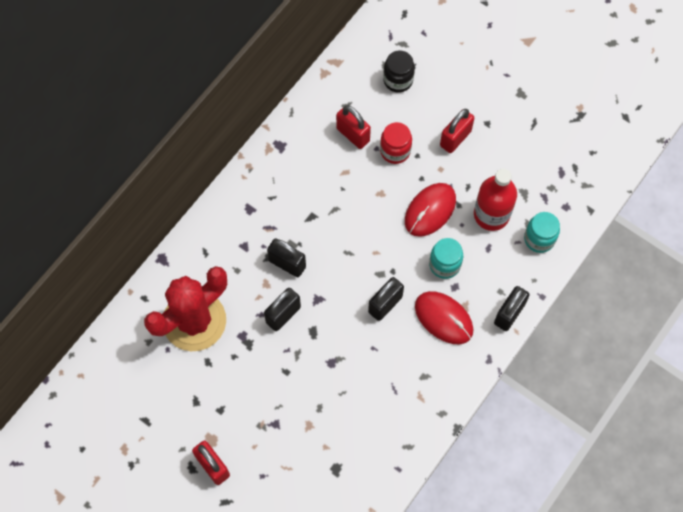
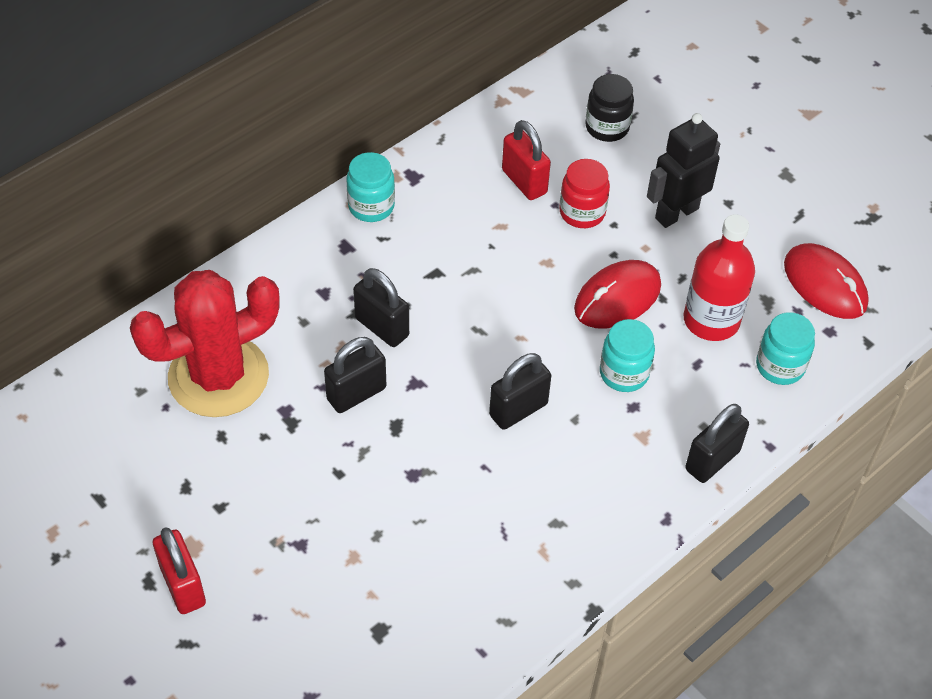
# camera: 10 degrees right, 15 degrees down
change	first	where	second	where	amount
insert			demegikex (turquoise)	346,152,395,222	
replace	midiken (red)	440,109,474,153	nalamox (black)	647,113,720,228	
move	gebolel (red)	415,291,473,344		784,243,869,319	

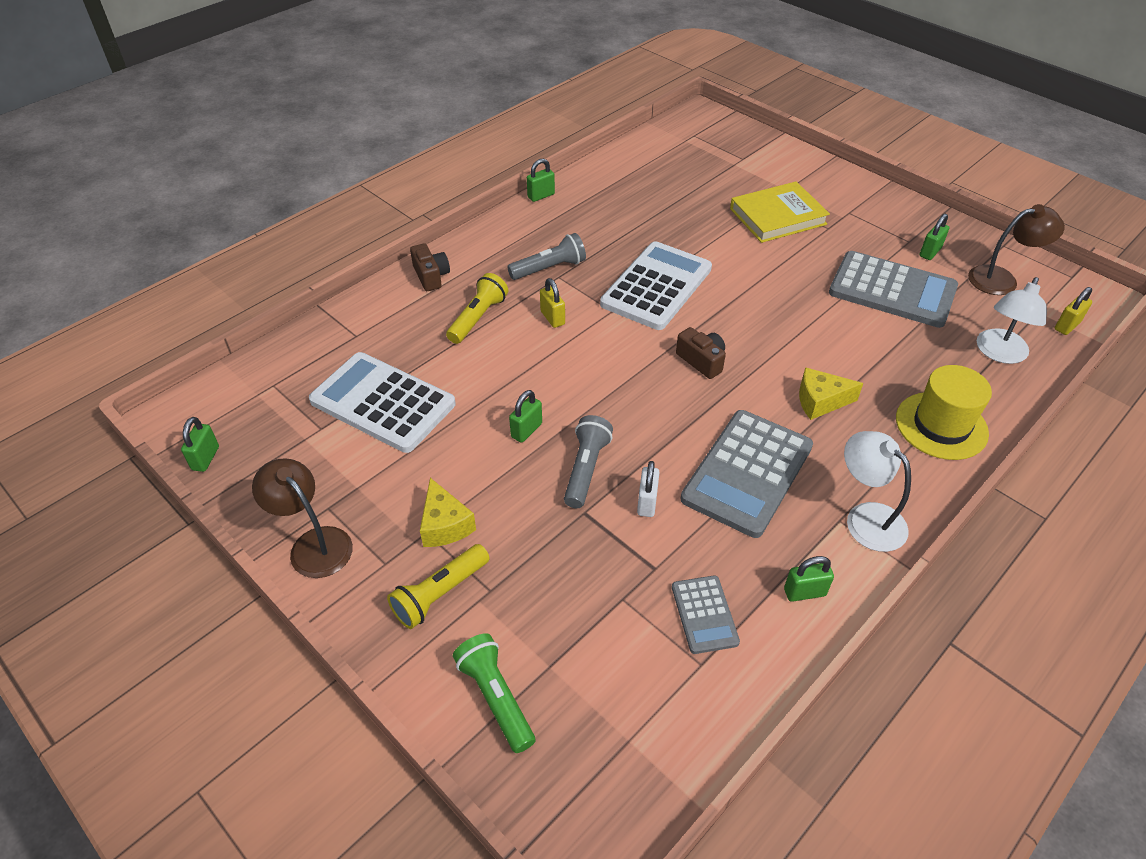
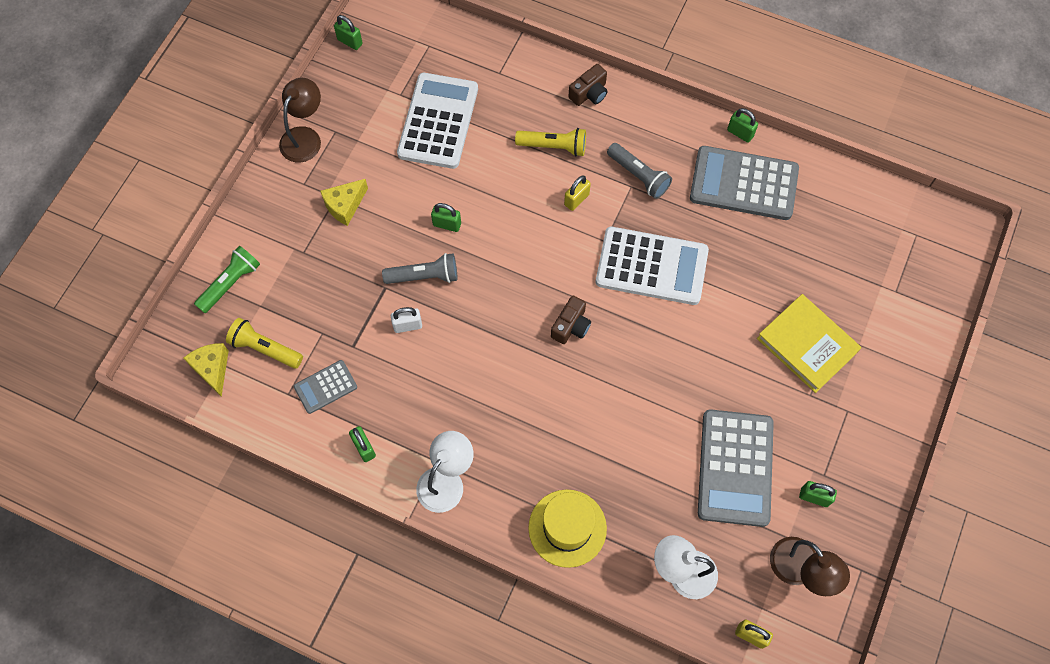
# camera: 70 degrees right, 20 degrees up
change	first	where	second	where	amount
move	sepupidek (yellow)	799,367,864,420		184,343,229,397	
move	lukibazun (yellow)	387,544,489,629		226,318,303,369	
rotate	midiken (green)	181,417,219,472		334,15,363,50	45 degrees clockwise
move	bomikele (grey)	681,410,813,538		690,146,799,220	

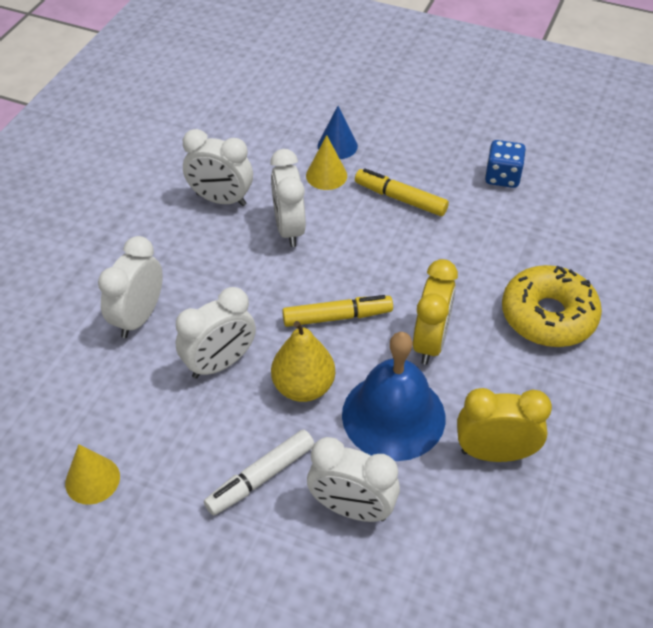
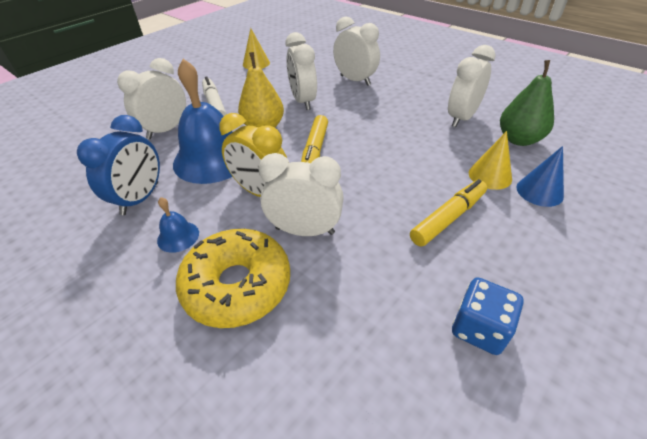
# camera: 110 degrees right, 5 degrees down
change	first	where	second	where	amount
recolor	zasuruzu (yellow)	457,388,552,462	zasuruzu (blue)	77,115,160,215	
insert			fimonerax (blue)	157,197,199,253	
move	zasuruzu (white)	270,149,306,247		258,153,344,236	
insert			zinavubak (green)	500,60,554,146	

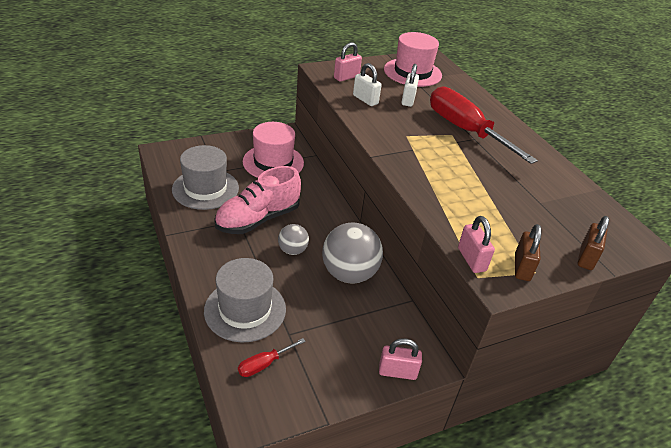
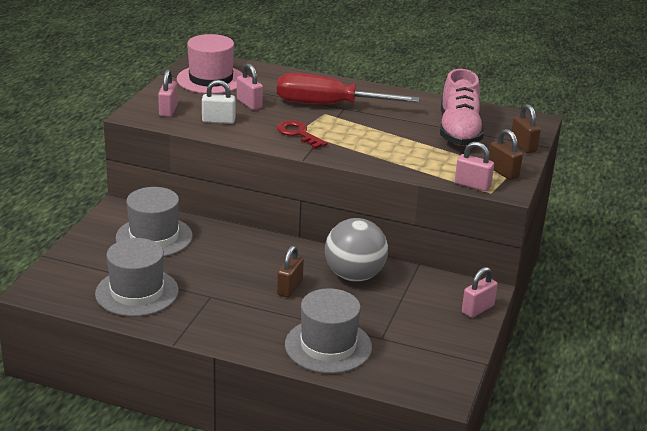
# camera: 45 degrees left, 10 degrees down
change	first	where	second	where	amount
recolor	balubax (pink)	243,122,304,178	balubax (grey)	116,187,193,257	
recolor	midiken (white)	401,64,419,107	midiken (pink)	237,63,263,110	
insert			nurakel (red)	277,120,328,149	
replace	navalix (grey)	278,224,309,255	midiken (brown)	277,245,304,298	
move	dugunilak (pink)	214,166,301,234		440,69,484,146	
delete	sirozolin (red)	238,338,306,377			

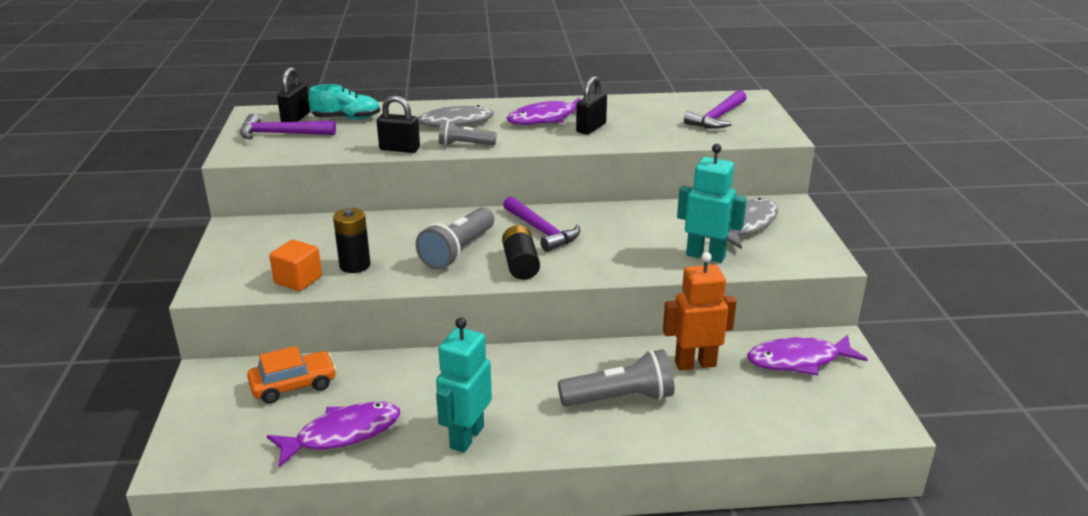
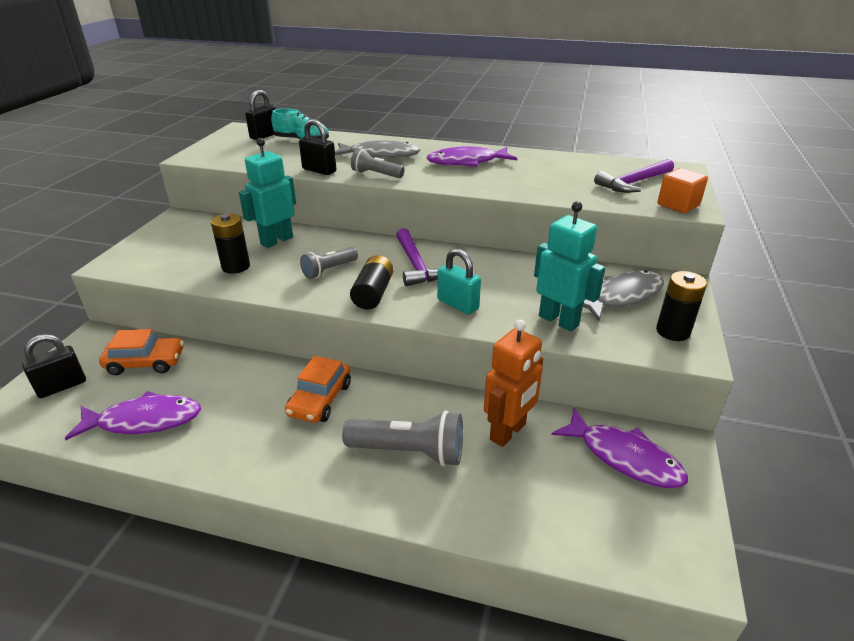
# camera: 20 degrees right, 5 degrees up
change	first	where	second	where	amount
move	midiken (black)	576,76,607,135		22,334,86,398	
move	nalamox (turquoise)	436,317,492,453		239,138,296,248	
insert			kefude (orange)	285,356,351,423	
resize	lukibazun (grey)	416,207,494,270		300,247,358,279	x0.62
insert			midiken (turquoise)	437,249,481,315	
rotate	nalamox (orange)	663,252,737,370		484,320,543,447	120 degrees clockwise
rotate	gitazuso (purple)	747,335,868,376		552,408,688,488	150 degrees counterclockwise
insert			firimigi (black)	656,271,707,341	
move	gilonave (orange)	269,239,322,291		657,168,708,213	
delete	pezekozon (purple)	240,114,336,139			

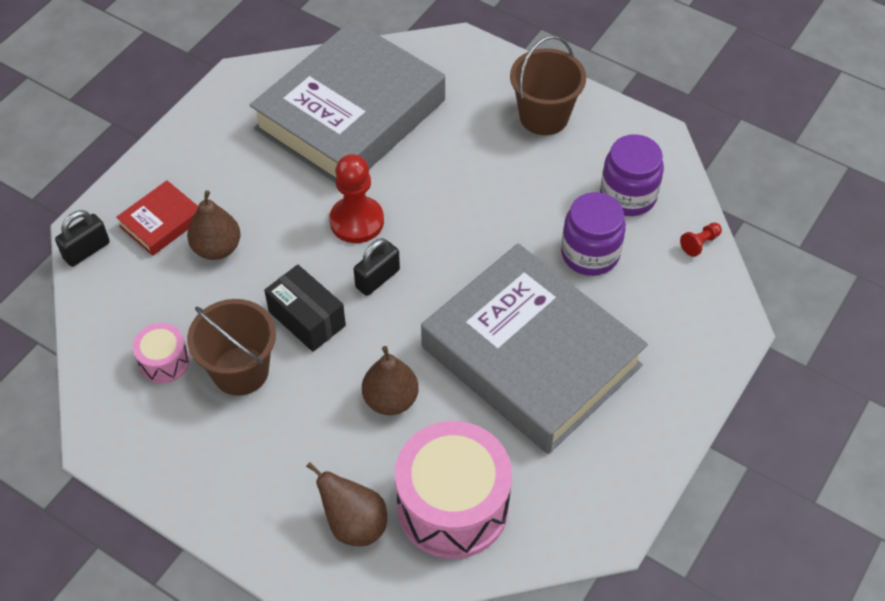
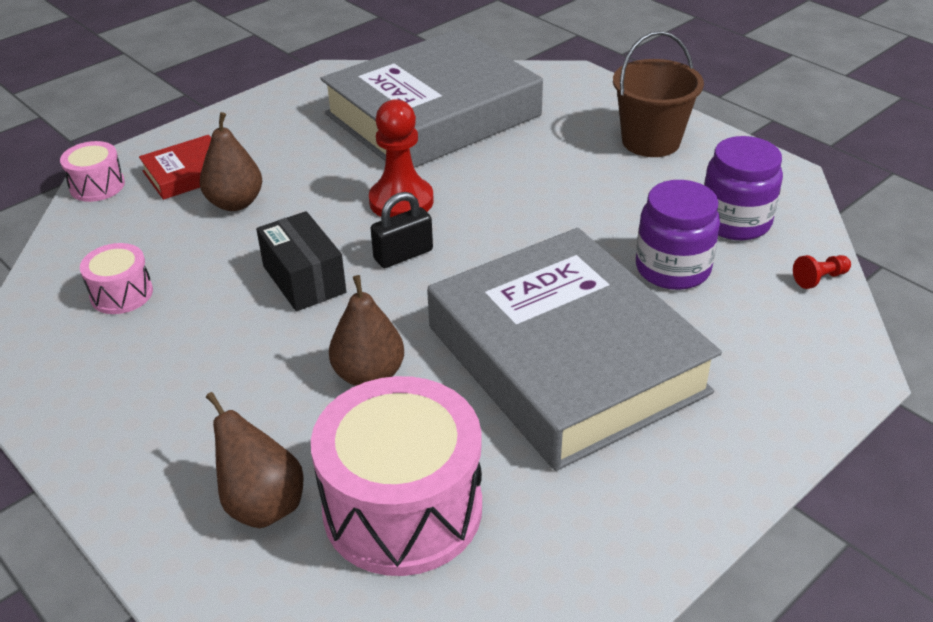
# camera: 15 degrees right, 15 degrees down
change	first	where	second	where	amount
replace	midiken (black)	55,210,110,267	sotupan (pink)	60,141,125,202	
delete	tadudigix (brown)	187,299,276,396			

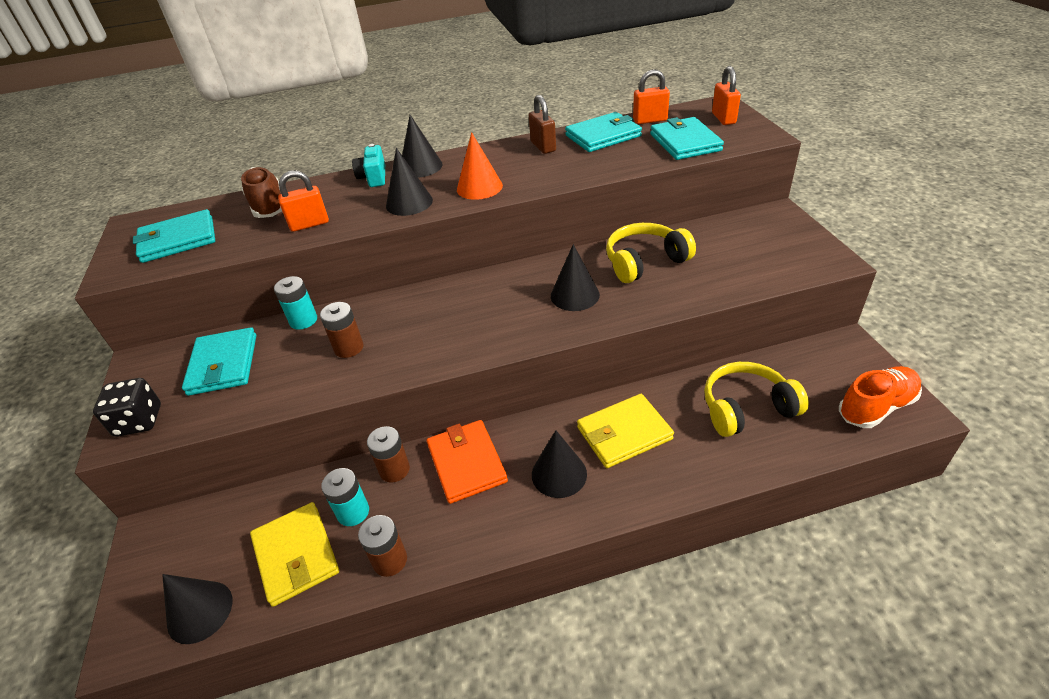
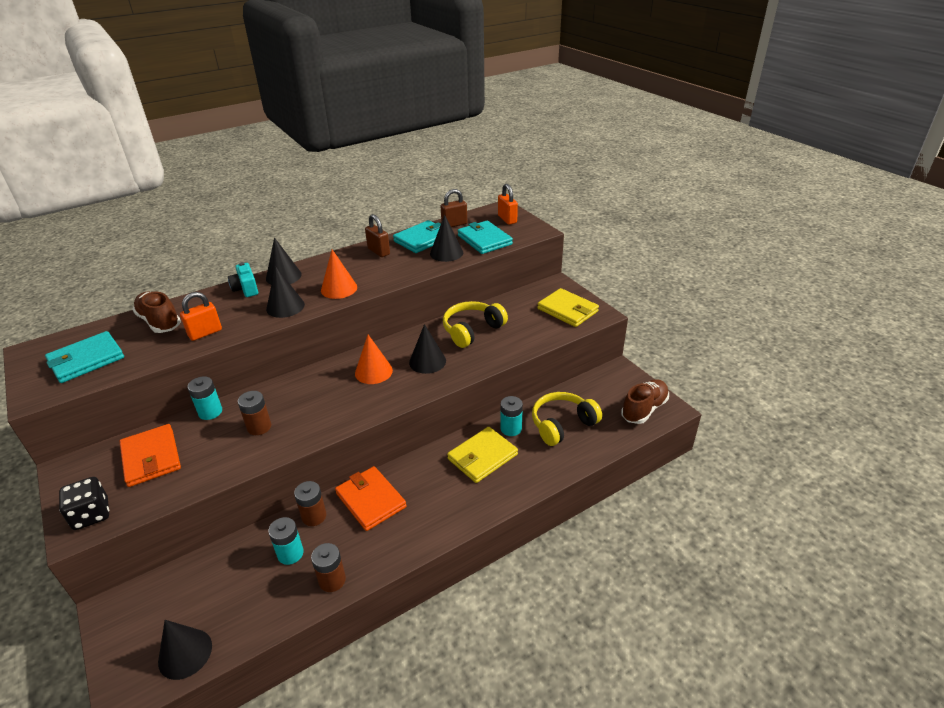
# camera: 20 degrees left, 5 degrees down
change	first	where	second	where	amount
recolor	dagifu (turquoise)	182,327,256,396	dagifu (orange)	120,424,181,487	
insert			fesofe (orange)	355,335,393,384	
move	fesofe (black)	532,430,587,498		430,215,463,262	
recolor	midiken (orange)	633,69,670,124	midiken (brown)	441,189,467,227	
insert			firimigi (turquoise)	500,396,523,436	
move	dagifu (yellow)	250,502,339,607		537,288,599,327	
recolor	dugunilak (orange)	839,366,922,428	dugunilak (brown)	621,379,669,424	

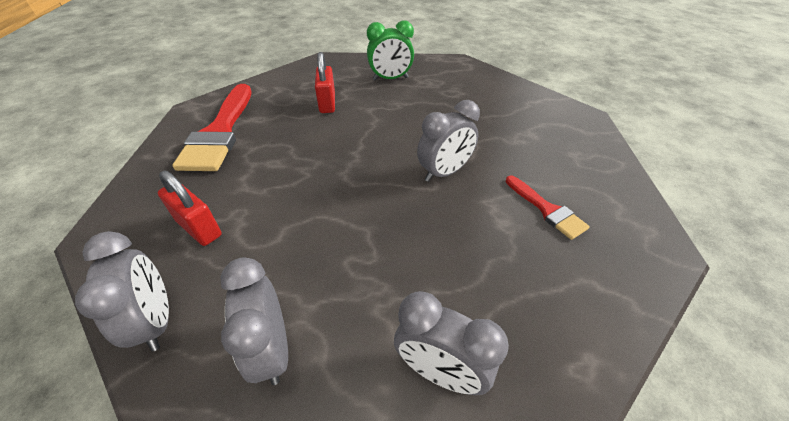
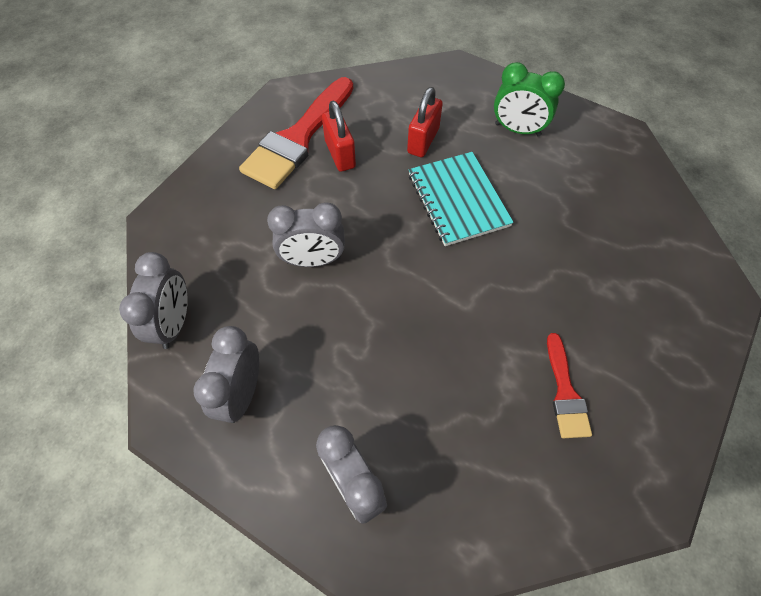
# camera: 30 degrees right, 15 degrees up
change	first	where	second	where	amount
move	zasuruzu (grey)	417,100,480,182		267,203,345,267	
move	midiken (red)	158,171,222,246		322,101,356,172	
insert			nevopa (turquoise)	409,152,514,246	

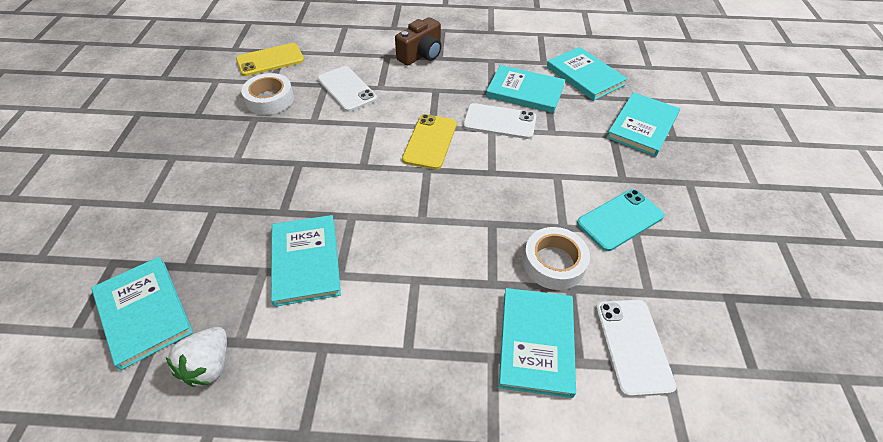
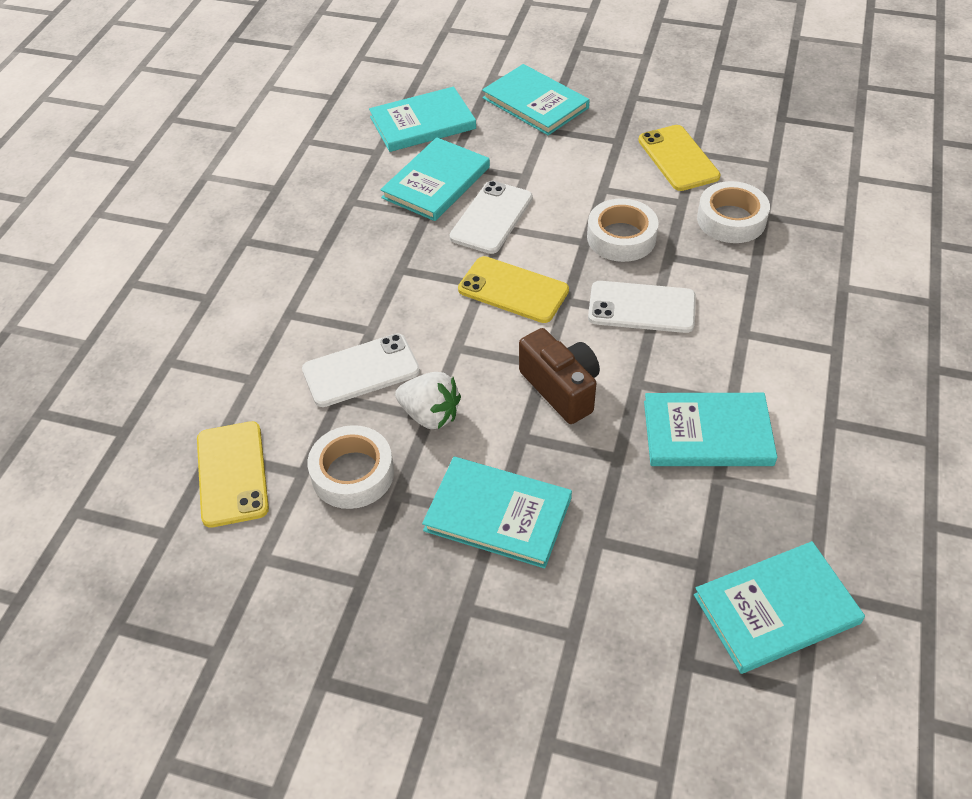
# camera: 75 degrees left, 0 degrees up
change	first	where	second	where	amount
move	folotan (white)	166,327,227,387		395,372,461,429	
move	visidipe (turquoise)	499,288,576,398		422,457,572,568	
move	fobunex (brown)	395,17,441,66		519,328,600,424	
insert			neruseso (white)	587,198,659,262	
move	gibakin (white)	596,300,677,397		588,281,696,333	
recolor	gibakin (turquoise)	577,189,664,251	gibakin (yellow)	638,125,721,191	

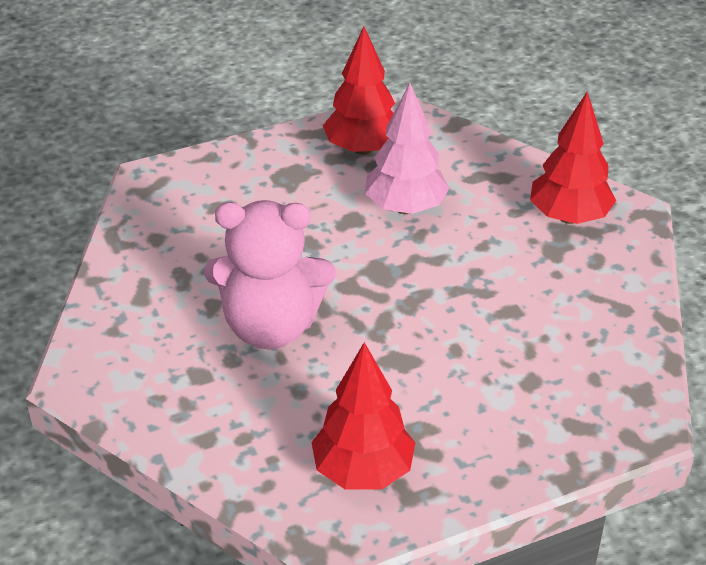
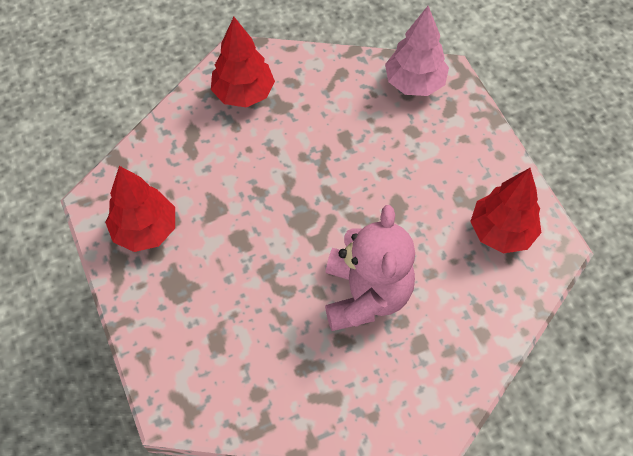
# camera: 90 degrees left, 20 degrees up
change	first	where	second	where	amount
move	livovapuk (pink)	365,83,449,214		385,6,449,96	

